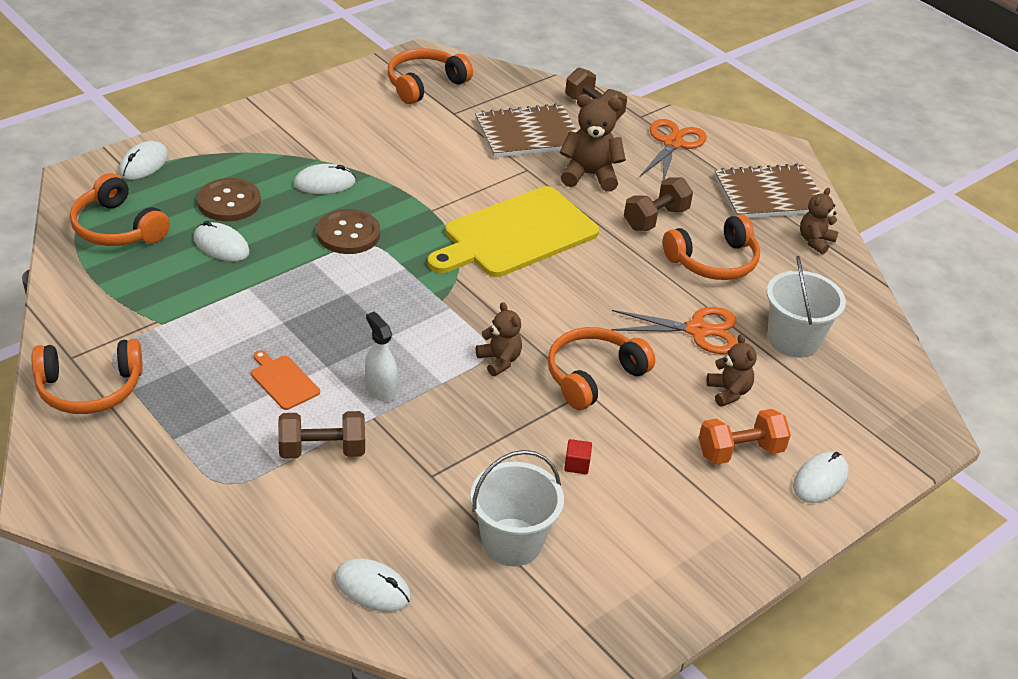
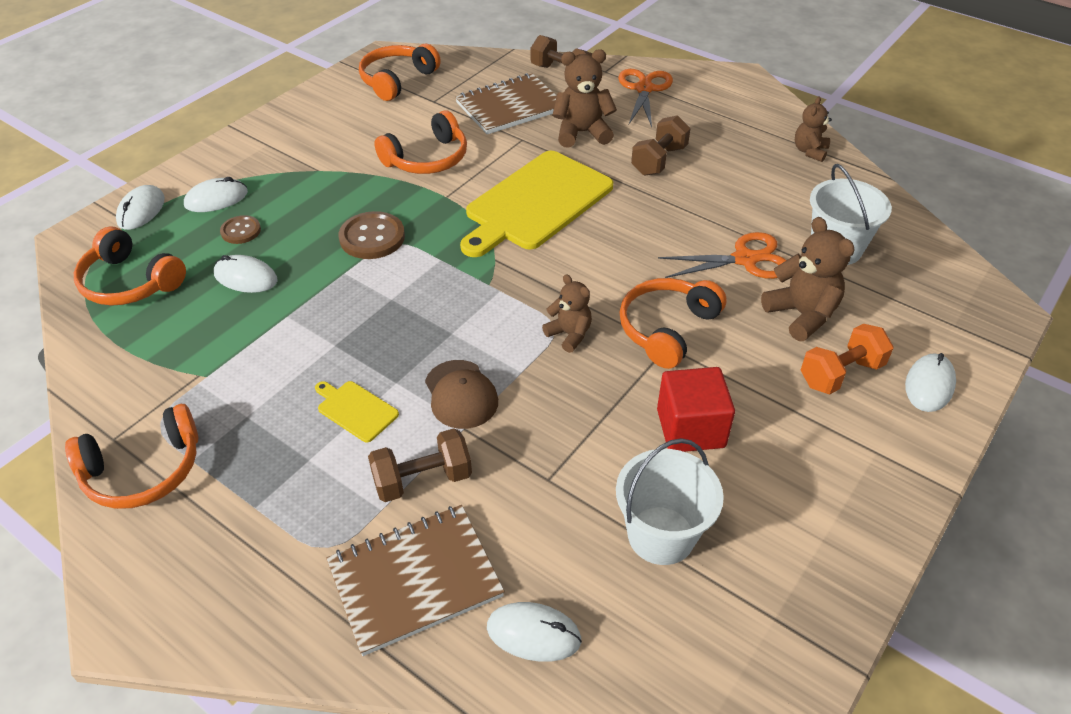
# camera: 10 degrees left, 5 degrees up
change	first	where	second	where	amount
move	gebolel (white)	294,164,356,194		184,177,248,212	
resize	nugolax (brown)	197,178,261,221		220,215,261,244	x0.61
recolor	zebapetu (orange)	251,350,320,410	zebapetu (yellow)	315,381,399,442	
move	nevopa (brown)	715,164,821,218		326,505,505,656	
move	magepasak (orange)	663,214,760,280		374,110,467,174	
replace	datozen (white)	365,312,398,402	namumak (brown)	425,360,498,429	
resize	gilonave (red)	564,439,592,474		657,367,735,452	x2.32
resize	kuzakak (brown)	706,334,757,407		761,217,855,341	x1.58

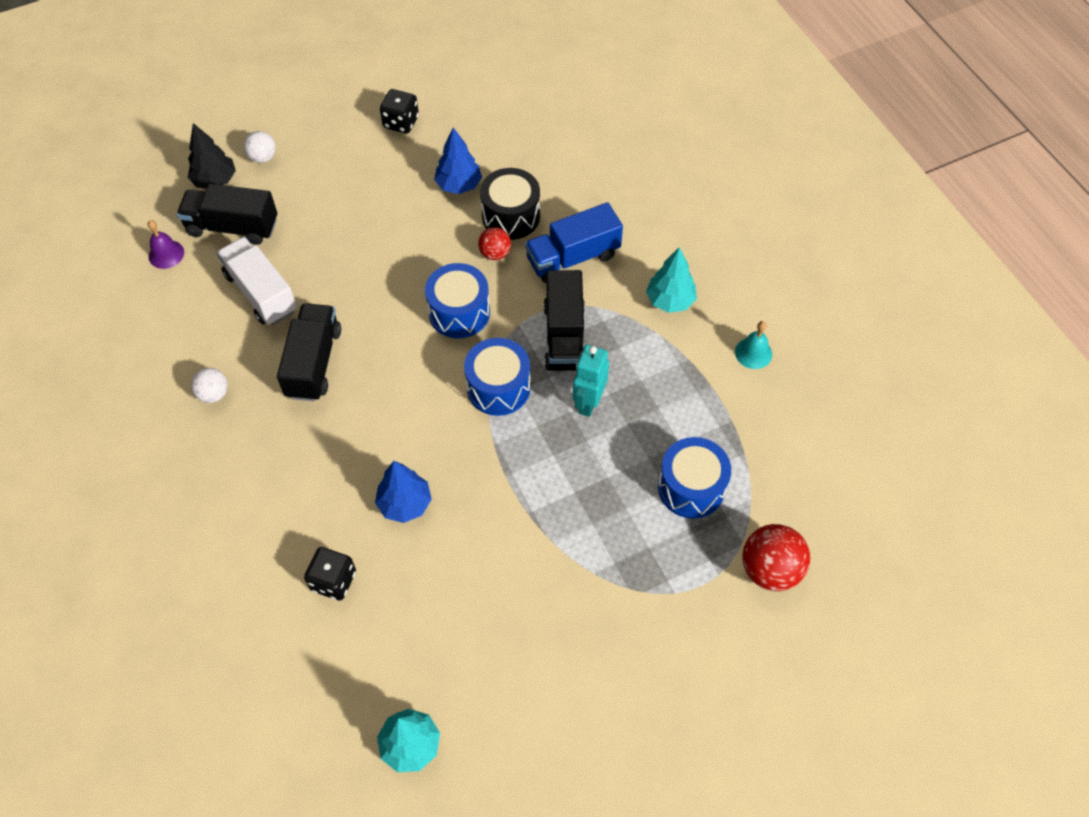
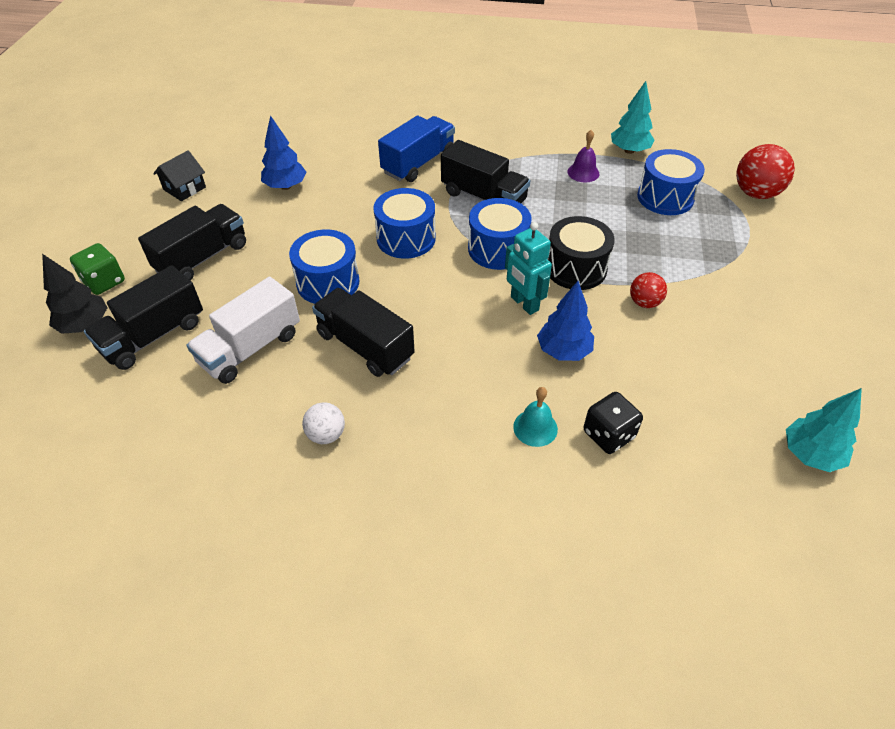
# camera: 55 degrees left, 10 degrees down
change	first	where	second	where	amount
replace	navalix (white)	244,131,276,163	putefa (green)	70,243,125,295	
insert			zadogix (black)	138,204,246,280	
replace	putefa (black)	380,89,419,133	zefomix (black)	153,150,206,201	
rotate	zadogix (white)	217,237,297,325		186,277,300,384	45 degrees counterclockwise
insert			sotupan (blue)	289,230,360,304	
rotate	zadogix (blue)	525,202,623,283		378,116,455,182	150 degrees counterclockwise
move	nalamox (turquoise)	573,344,609,417		505,222,552,315	
move	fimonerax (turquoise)	735,321,772,369		513,387,558,447	
move	sotupan (black)	480,168,540,240		548,216,615,290	
move	fimonerax (purple)	148,220,184,269		568,130,599,182	
move	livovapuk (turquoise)	646,247,697,313		611,81,654,154	
move	navalix (red)	478,227,511,260		630,272,667,308	

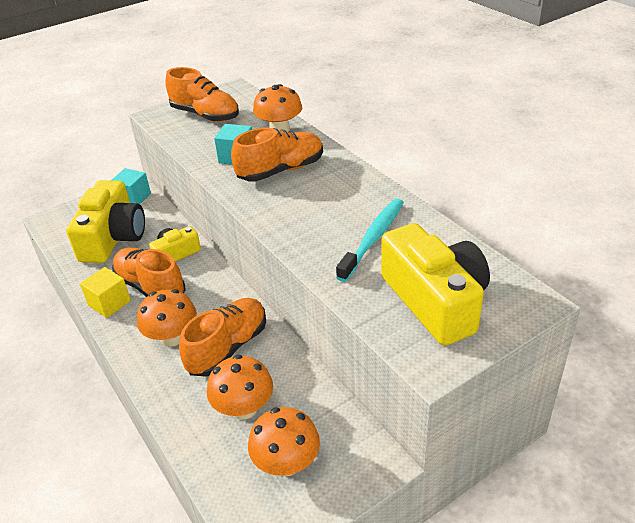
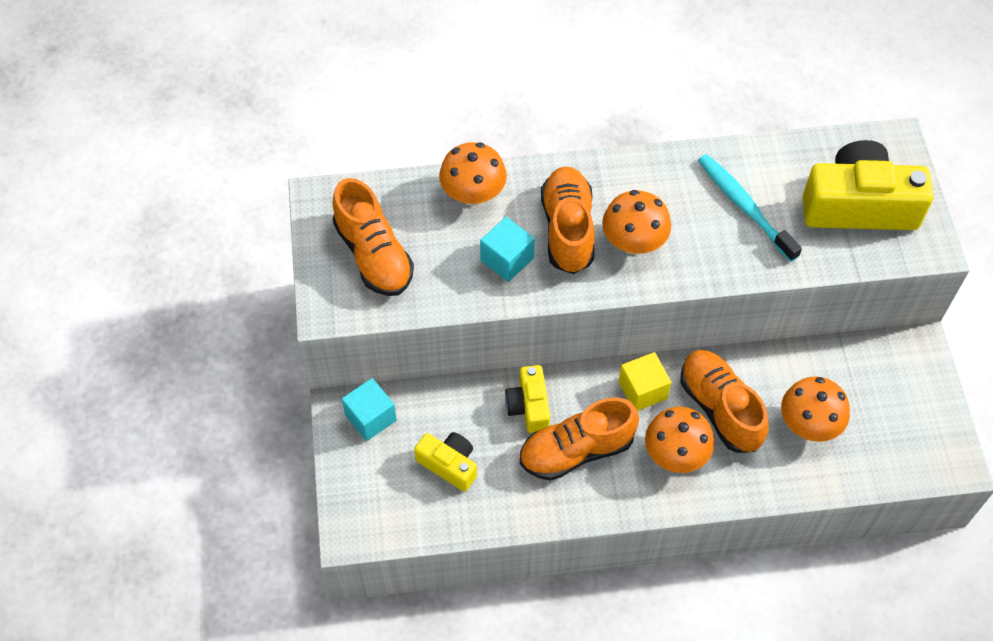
# camera: 65 degrees left, 20 degrees up
change	first	where	second	where	amount
rotate	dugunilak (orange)	165,67,239,122		332,178,414,296	90 degrees clockwise
resize	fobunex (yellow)	66,180,145,263		414,432,477,492	x0.53
move	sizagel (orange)	248,407,320,476		602,190,671,254	
move	gilonave (yellow)	80,267,131,318		619,352,672,411	

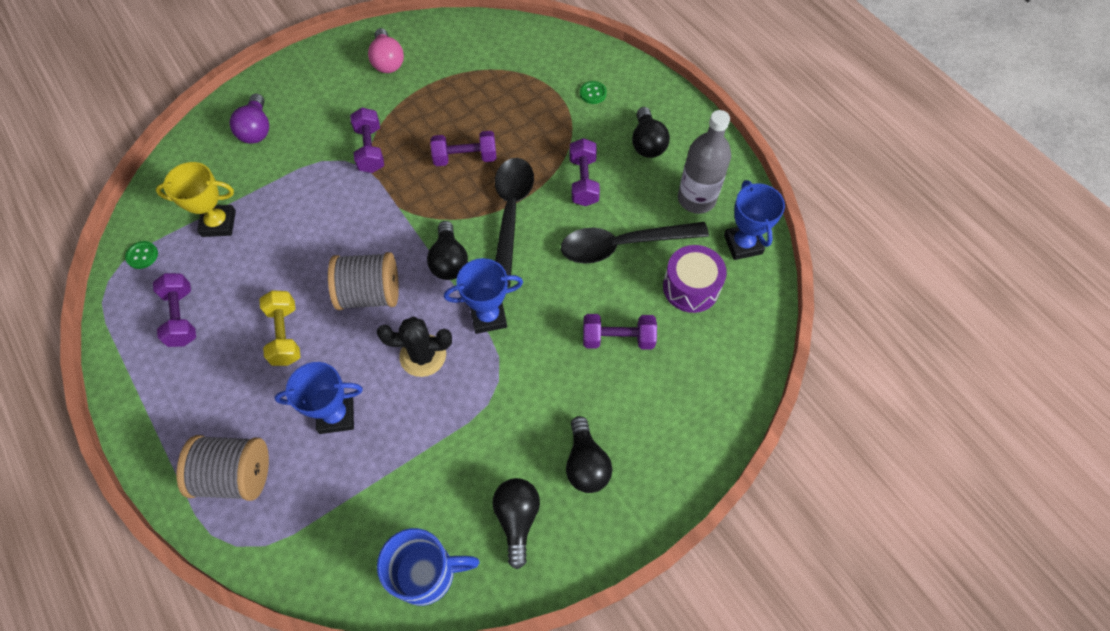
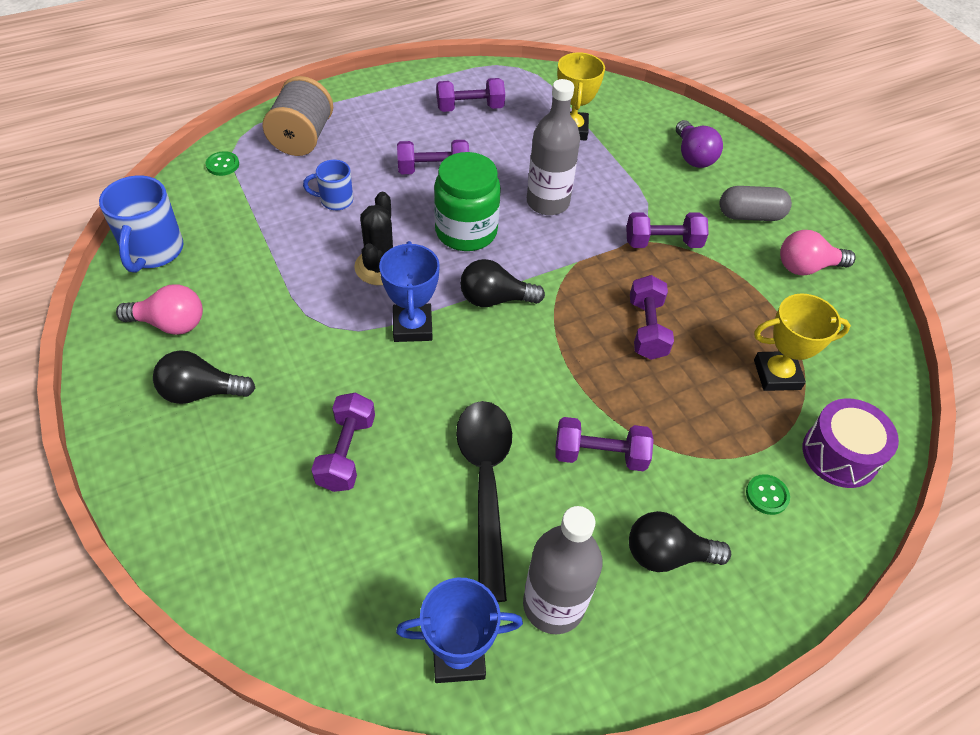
# camera: 95 degrees right, 10 degrees down
change	first	where	second	where	amount
recolor	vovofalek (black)	493,478,540,569	vovofalek (pink)	116,284,203,335	
move	nugolax (green)	125,241,158,269		206,151,239,176	
replace	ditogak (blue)	274,362,363,434	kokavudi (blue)	303,159,353,210	
recolor	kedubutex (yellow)	259,290,300,366	kedubutex (purple)	397,140,469,174	
replace	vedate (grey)	328,252,399,310	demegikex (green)	434,152,501,251	
insert			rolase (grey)	527,79,580,215	
rotate	vovofalek (purple)	230,93,269,144		676,120,723,168	105 degrees counterclockwise
insert			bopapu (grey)	720,186,792,221	
insert			ditogak (yellow)	754,294,851,391	
move	sotupan (purple)	663,245,727,313		803,398,899,488	
delete	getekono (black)	495,158,534,287			

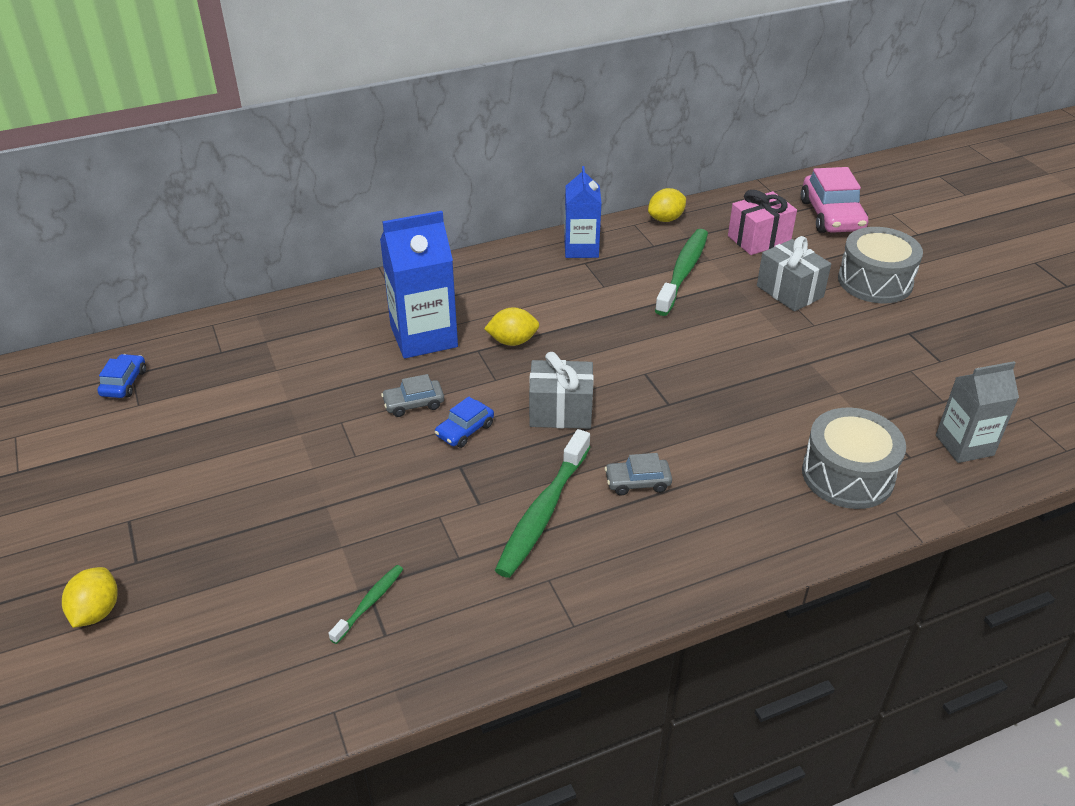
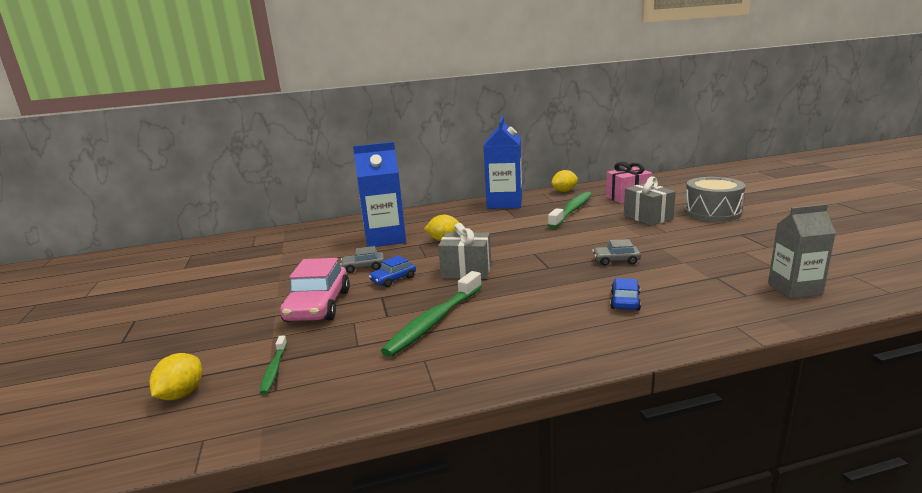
# camera: 10 degrees right, 20 degrees down
change	first	where	second	where	amount
move	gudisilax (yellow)	62,567,118,628		150,353,202,400	
rotate	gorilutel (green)	328,565,403,644		260,335,287,395	135 degrees clockwise
move	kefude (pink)	801,167,868,233		280,258,350,322	
resize	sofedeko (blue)	564,166,602,258		484,116,522,209	x1.50
move	kefude (grey)	605,453,672,496		592,239,641,266	
move	kefude (blue)	97,354,146,398		610,278,641,310	
delete	sotupan (grey)	802,407,906,509			

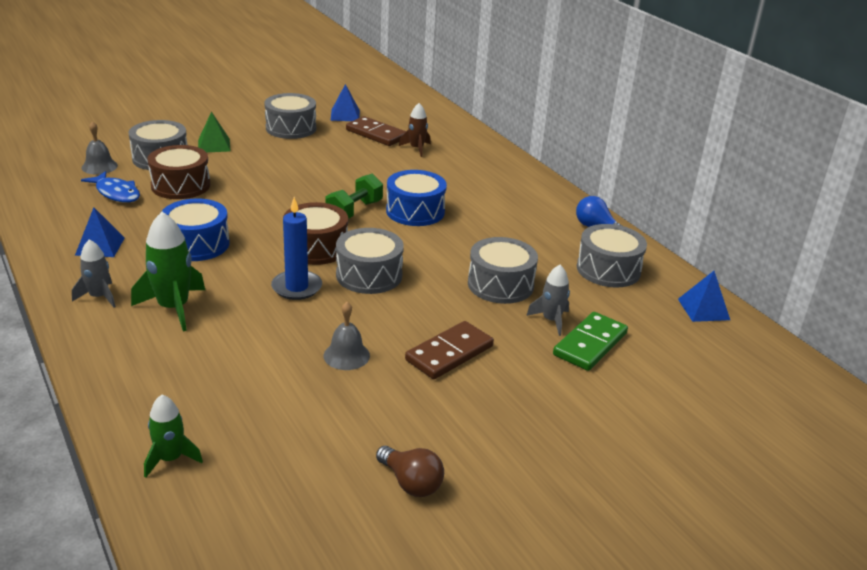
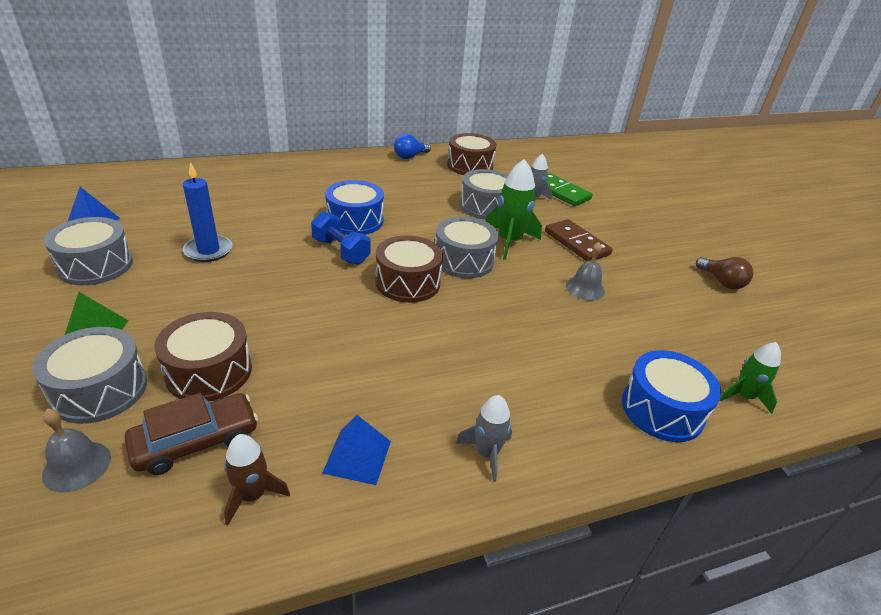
# camera: 80 degrees left, 5 degrees up
change	first	where	second	where	amount
replace	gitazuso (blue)	81,171,140,203	kefude (brown)	124,393,258,475	
move	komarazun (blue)	271,197,322,300		183,162,233,262	
move	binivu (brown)	399,103,431,157		224,434,290,526	
recolor	kedubutex (green)	325,174,383,219	kedubutex (blue)	311,211,371,264	
recolor	sotupan (grey)	577,224,647,287	sotupan (brown)	447,133,496,175	
move	binivu (green)	131,212,205,332		485,159,542,260	
move	sotupan (blue)	161,199,230,261		622,350,721,442	
rotate	vovofalek (brown)	376,446,444,497		696,257,754,289	90 degrees clockwise
delete	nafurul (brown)	346,116,406,146			
delete	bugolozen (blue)	678,271,730,322			

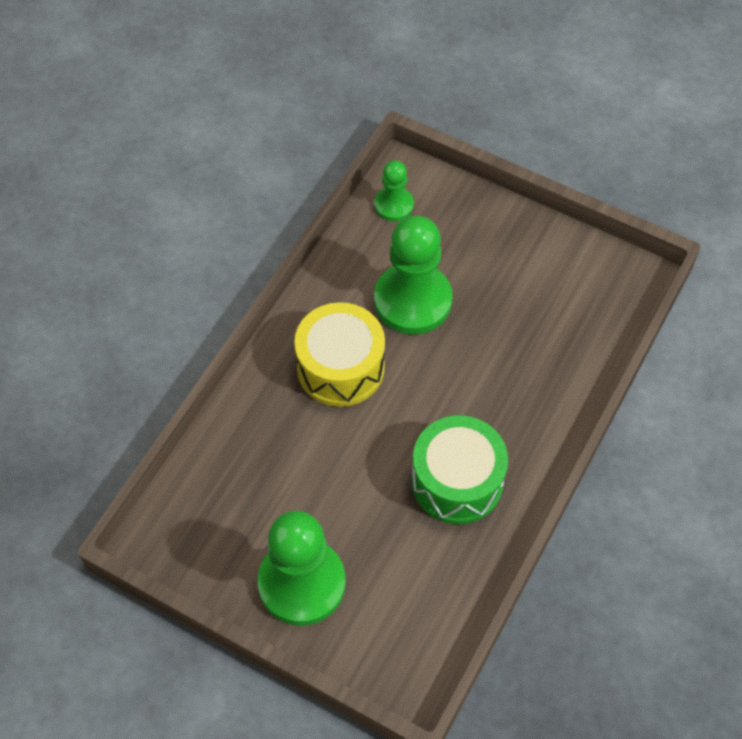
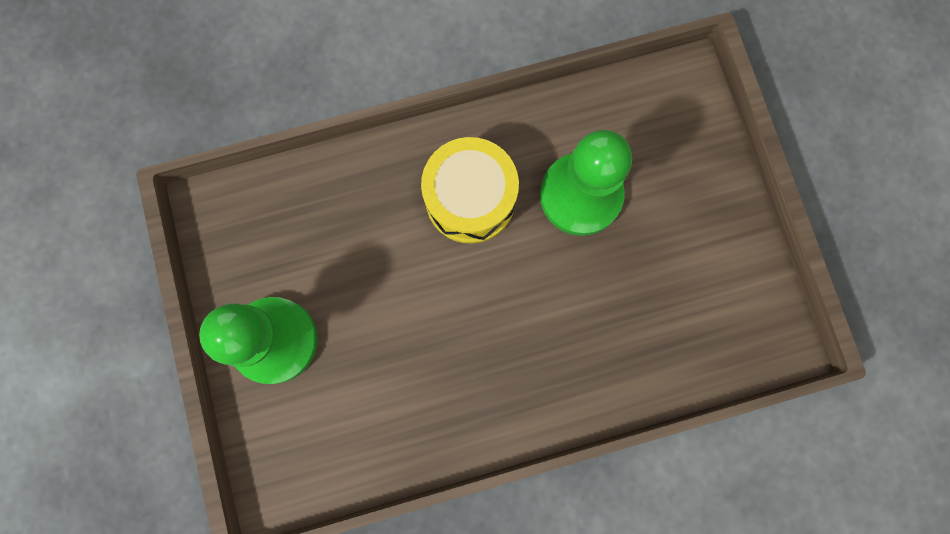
# camera: 45 degrees right, 20 degrees up
change	first	where	second	where	amount
delete	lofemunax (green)	375,161,414,221			
delete	sotupan (green)	412,415,508,524			

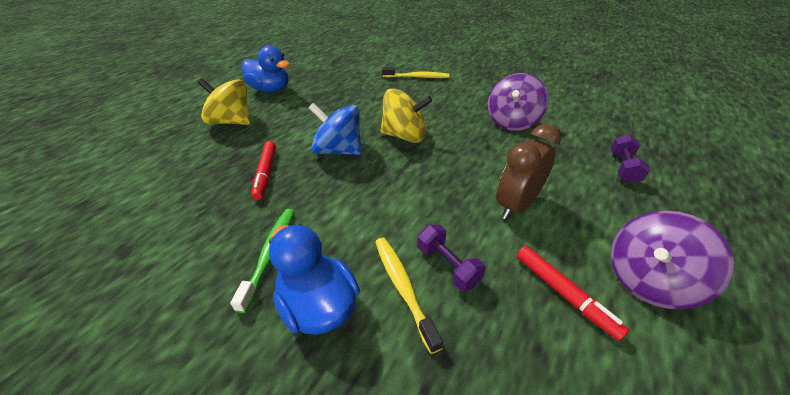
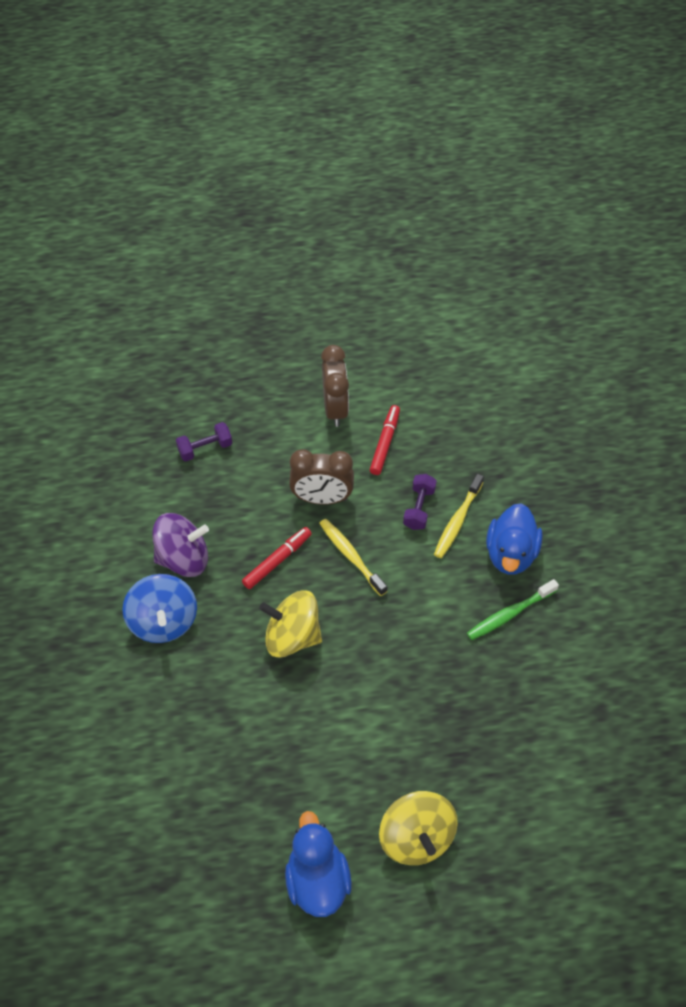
# camera: 130 degrees left, 15 degrees up
change	first	where	second	where	amount
move	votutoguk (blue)	309,103,362,155		122,574,197,643	
move	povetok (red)	251,141,276,200		242,527,312,589	
rotate	votutoguk (yellow)	381,89,432,143		259,590,322,657	45 degrees counterclockwise
move	gorilutel (yellow)	382,67,449,78		319,519,387,596	
replace	votutoguk (purple)	611,211,734,309	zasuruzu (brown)	321,345,349,427	

